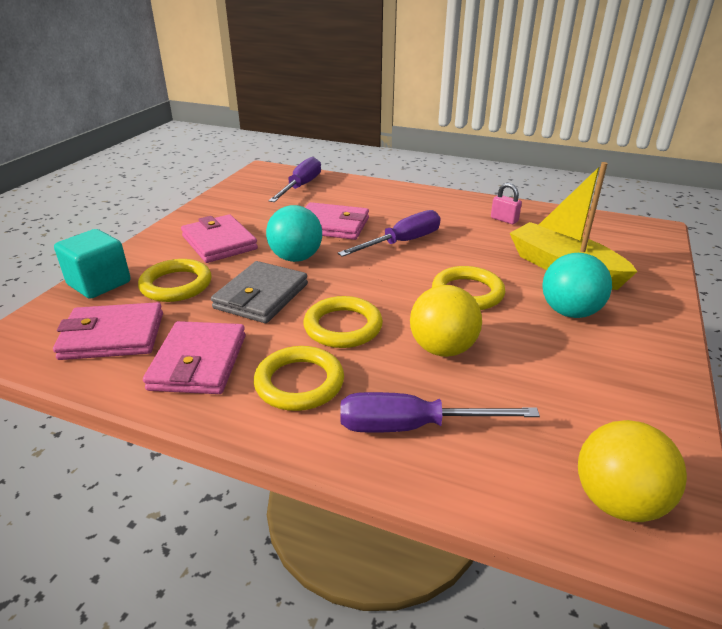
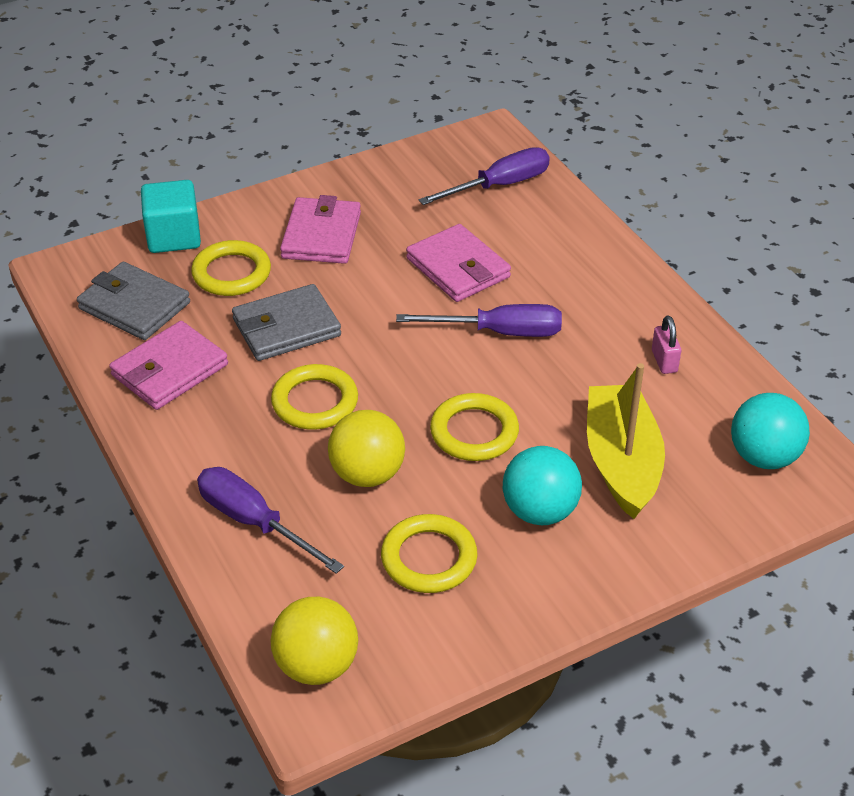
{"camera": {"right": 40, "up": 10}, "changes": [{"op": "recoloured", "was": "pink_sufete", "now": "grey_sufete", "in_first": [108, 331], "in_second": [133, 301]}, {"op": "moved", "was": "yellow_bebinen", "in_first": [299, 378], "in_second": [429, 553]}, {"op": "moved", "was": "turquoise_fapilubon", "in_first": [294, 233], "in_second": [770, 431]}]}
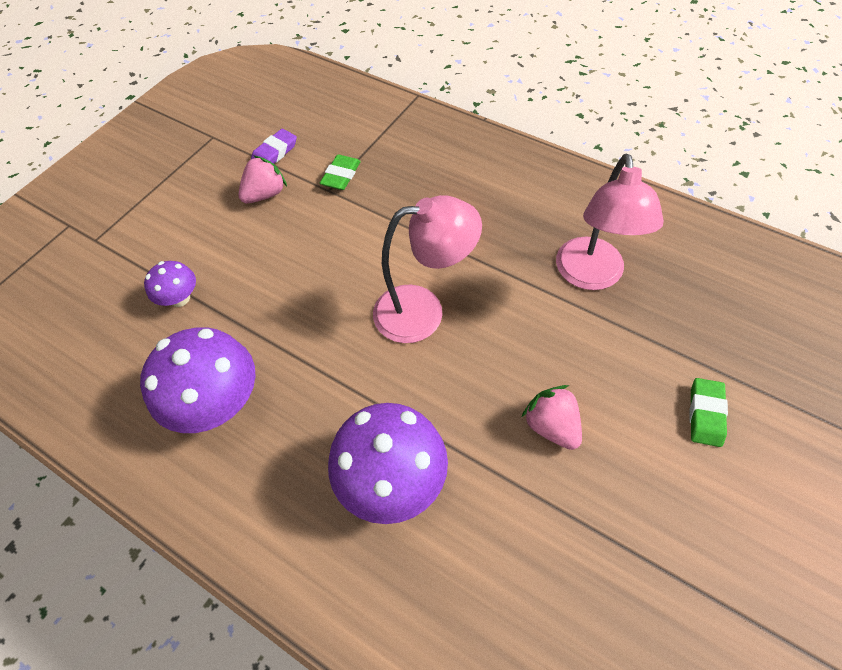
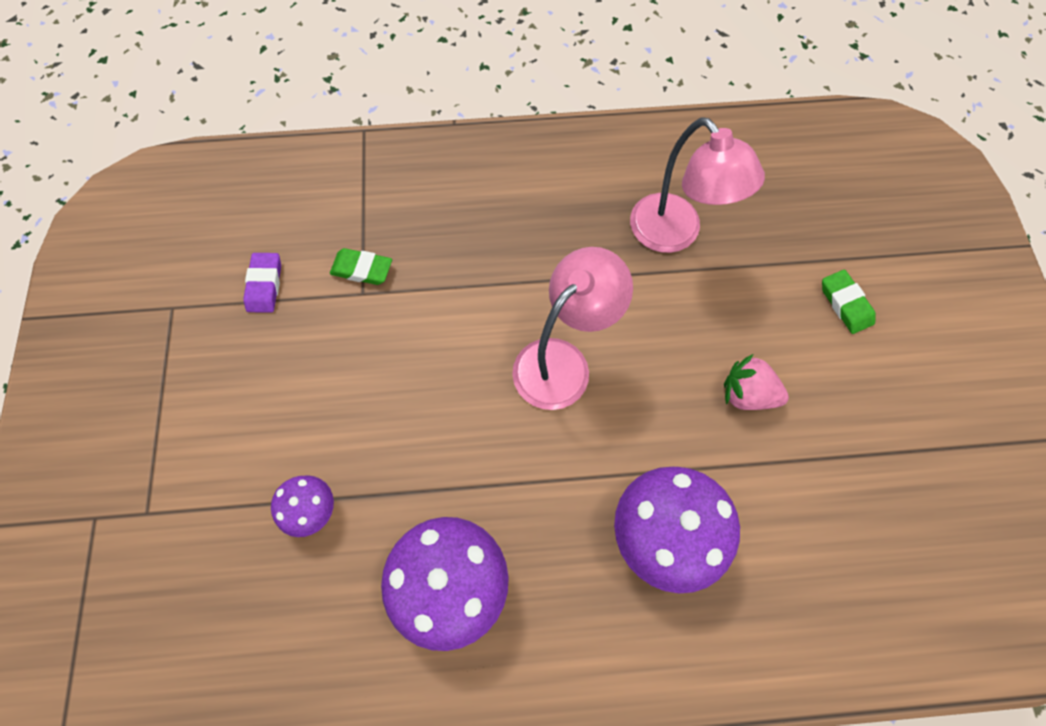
{"camera": {"right": -40, "up": 10}, "changes": [{"op": "removed", "was": "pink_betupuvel", "in_first": [263, 179]}, {"op": "turned", "was": "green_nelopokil", "in_first": [340, 172], "in_second": [361, 266], "clockwise": -60}]}
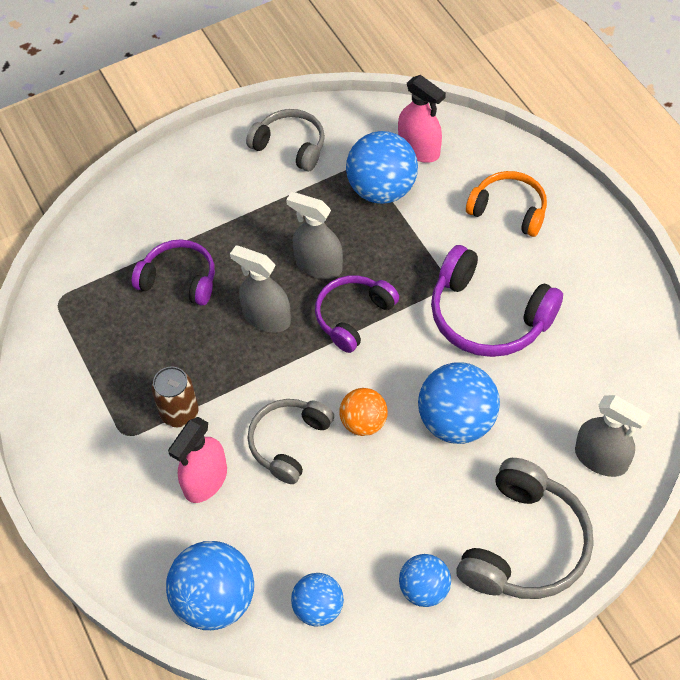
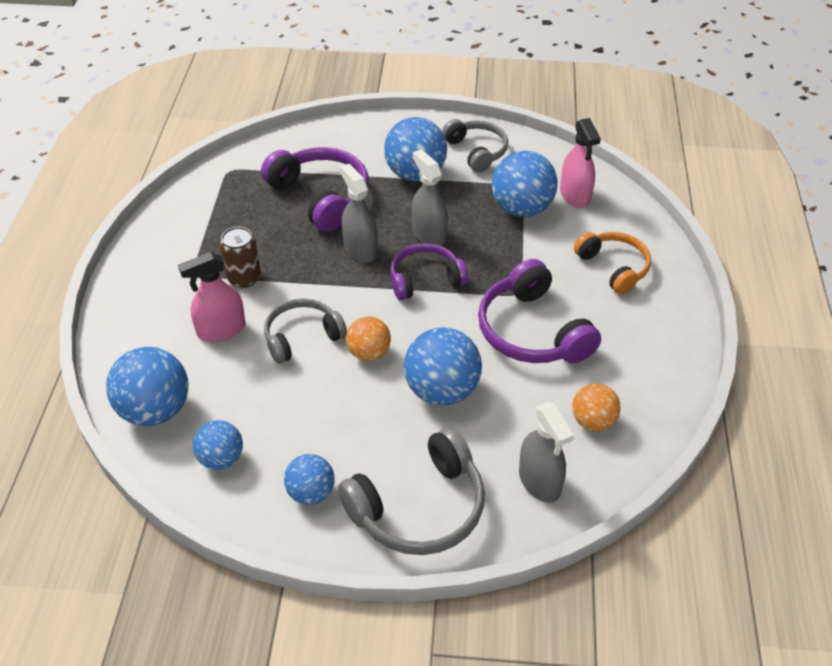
{"camera": {"right": 30, "up": -10}, "changes": [{"op": "resized", "was": "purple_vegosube", "in_first": [173, 272], "in_second": [315, 189], "ratio": 1.52}, {"op": "added", "now": "blue_fapilubon", "in_second": [415, 149]}, {"op": "added", "now": "orange_fapilubon", "in_second": [596, 407]}]}
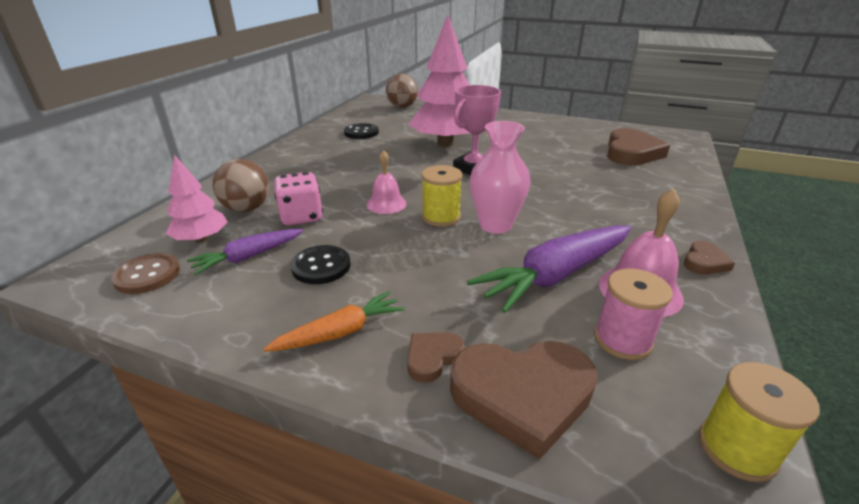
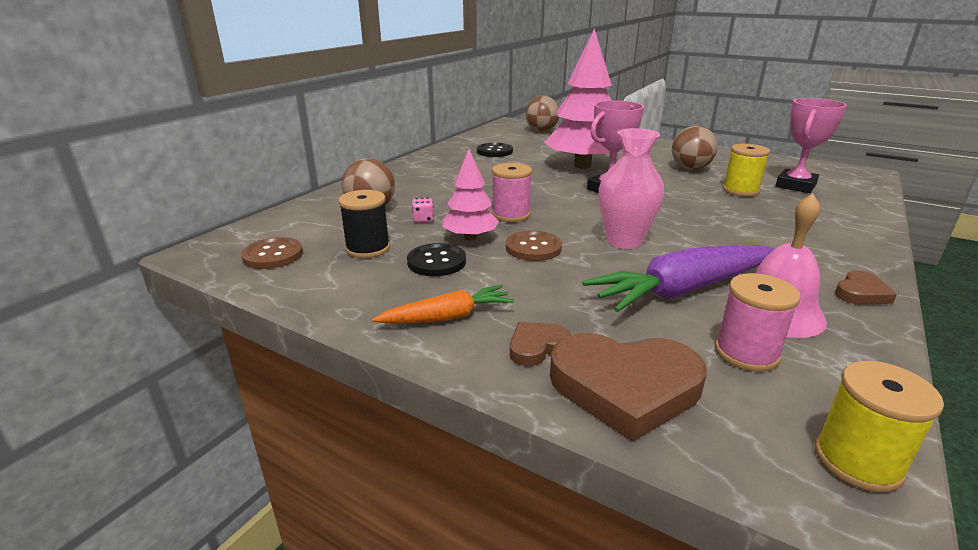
{"camera": {"right": 10, "up": -5}, "changes": [{"op": "moved", "was": "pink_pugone", "in_first": [197, 199], "in_second": [471, 194]}, {"op": "replaced", "was": "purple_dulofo", "now": "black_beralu", "in_first": [245, 252], "in_second": [364, 224]}, {"op": "resized", "was": "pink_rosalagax", "in_first": [298, 198], "in_second": [423, 209], "ratio": 0.49}, {"op": "replaced", "was": "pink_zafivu", "now": "pink_beralu", "in_first": [387, 182], "in_second": [512, 192]}, {"op": "moved", "was": "yellow_beralu", "in_first": [442, 196], "in_second": [746, 170]}, {"op": "replaced", "was": "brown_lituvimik", "now": "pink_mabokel", "in_first": [638, 147], "in_second": [811, 145]}, {"op": "added", "now": "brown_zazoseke", "in_second": [534, 246]}, {"op": "added", "now": "brown_fapilubon", "in_second": [695, 148]}]}
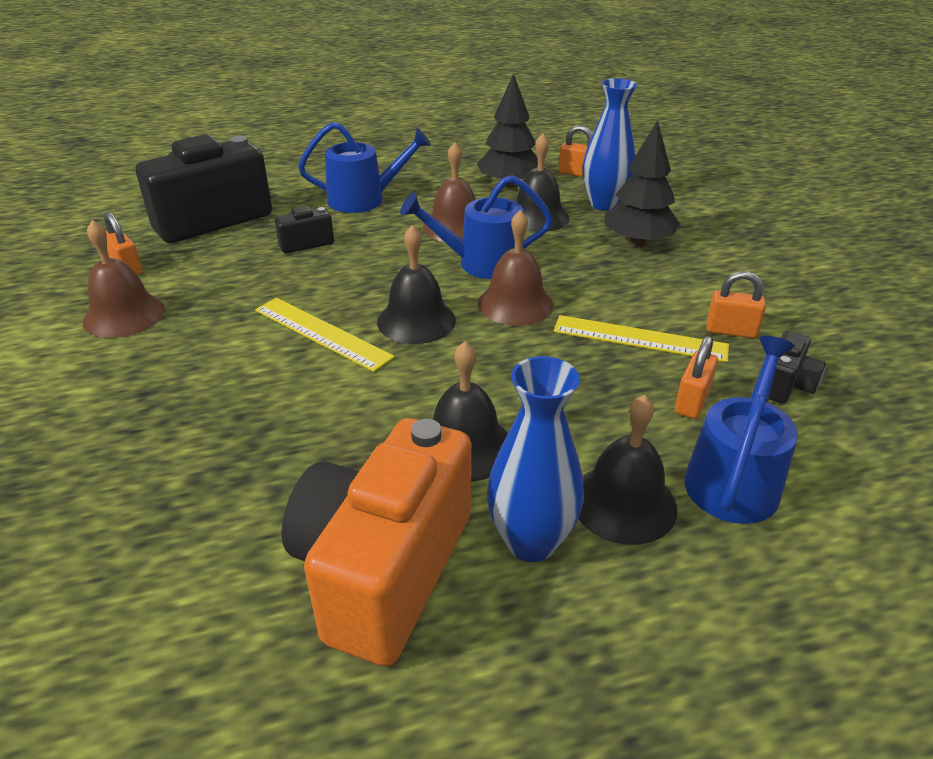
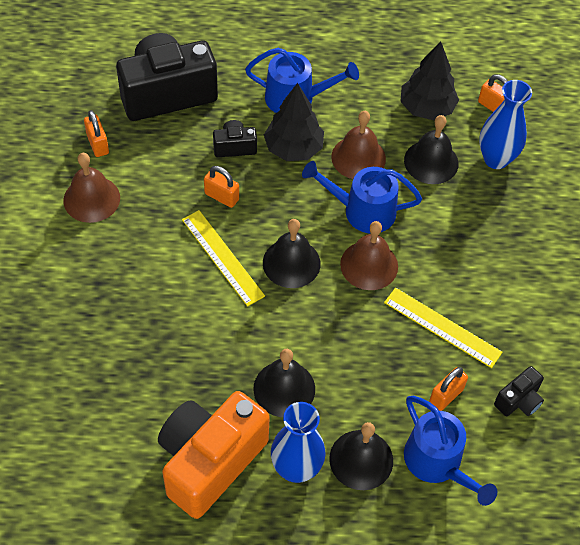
{"camera": {"right": 15, "up": 20}, "changes": [{"op": "moved", "was": "black_pugone", "in_first": [642, 183], "in_second": [294, 122]}, {"op": "turned", "was": "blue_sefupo", "in_first": [741, 430], "in_second": [450, 451], "clockwise": 105}, {"op": "moved", "was": "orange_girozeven", "in_first": [736, 304], "in_second": [221, 187]}]}
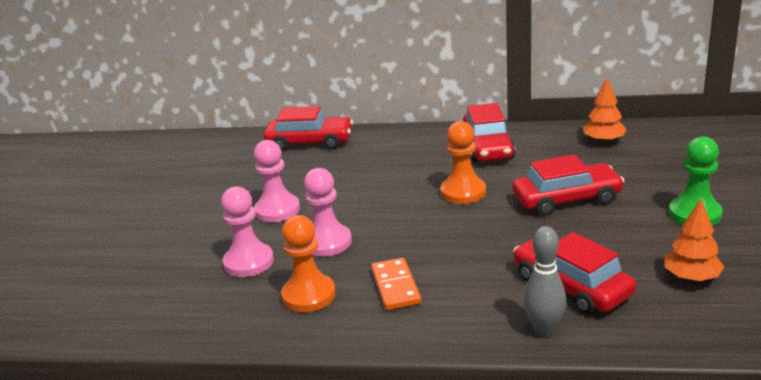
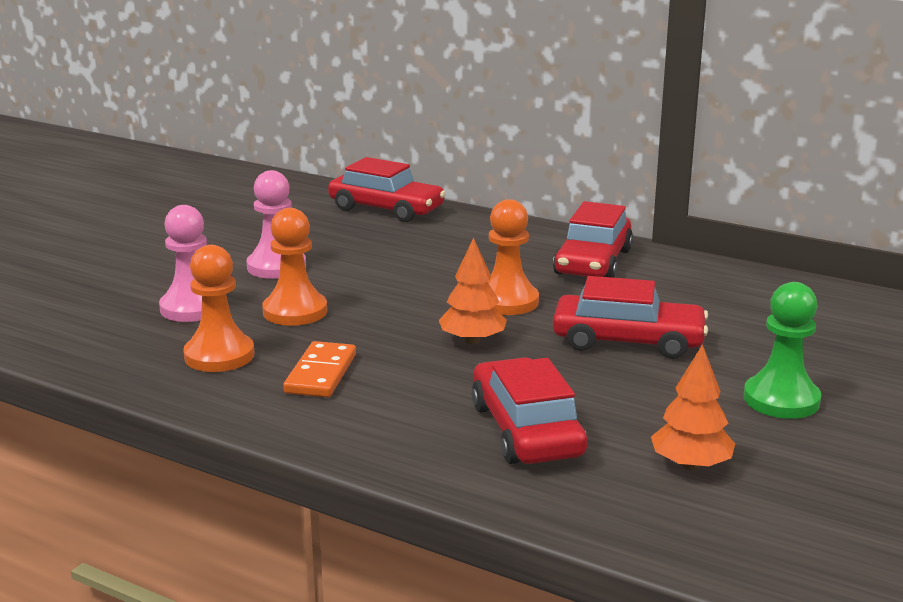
{"camera": {"right": 20, "up": -5}, "changes": [{"op": "recoloured", "was": "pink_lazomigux", "now": "orange_lazomigux", "in_first": [328, 212], "in_second": [294, 267]}, {"op": "removed", "was": "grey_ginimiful", "in_first": [545, 281]}, {"op": "moved", "was": "orange_pugone", "in_first": [605, 110], "in_second": [473, 290]}]}
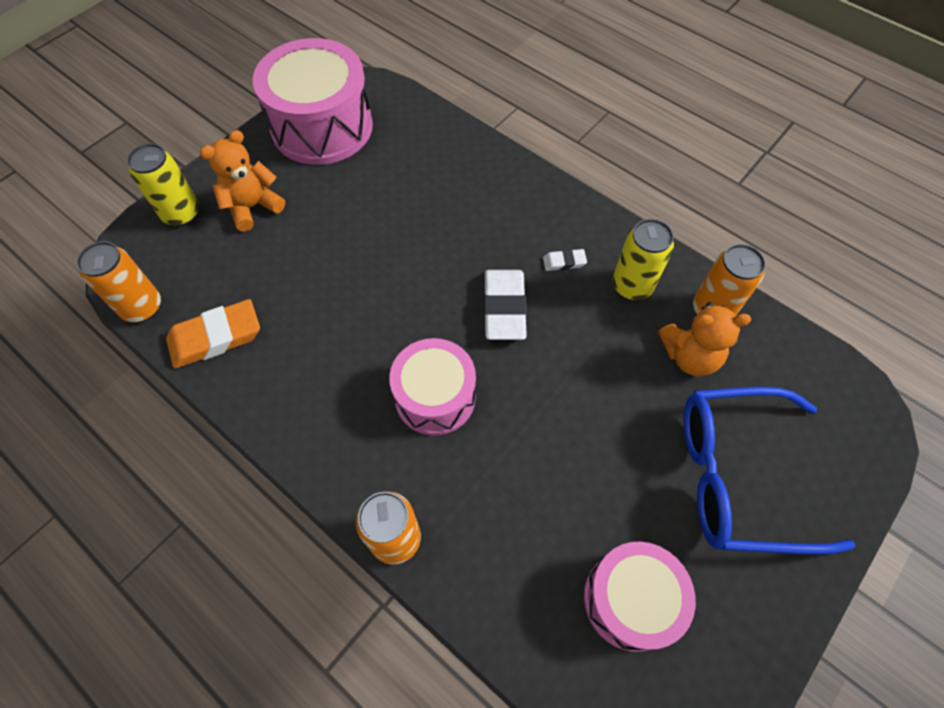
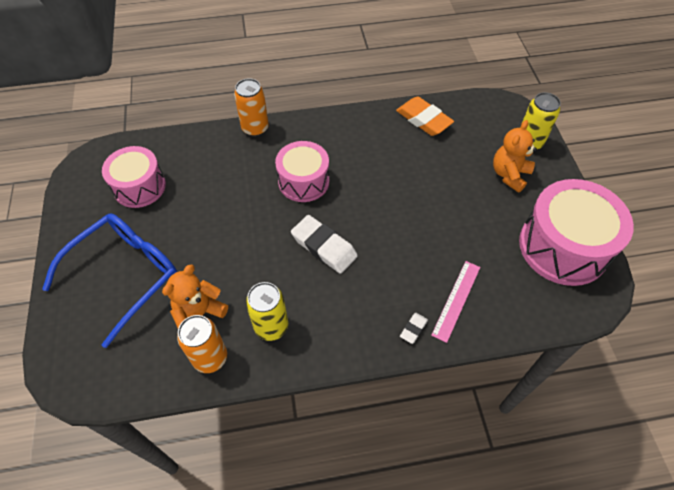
{"camera": {"right": 130, "up": -5}, "changes": [{"op": "removed", "was": "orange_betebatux", "in_first": [119, 281]}, {"op": "turned", "was": "orange_nelopokil", "in_first": [213, 334], "in_second": [425, 116], "clockwise": -60}, {"op": "turned", "was": "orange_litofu", "in_first": [242, 181], "in_second": [515, 156], "clockwise": -150}, {"op": "moved", "was": "white_nelopokil", "in_first": [565, 260], "in_second": [414, 328]}, {"op": "added", "now": "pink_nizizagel", "in_second": [455, 302]}]}
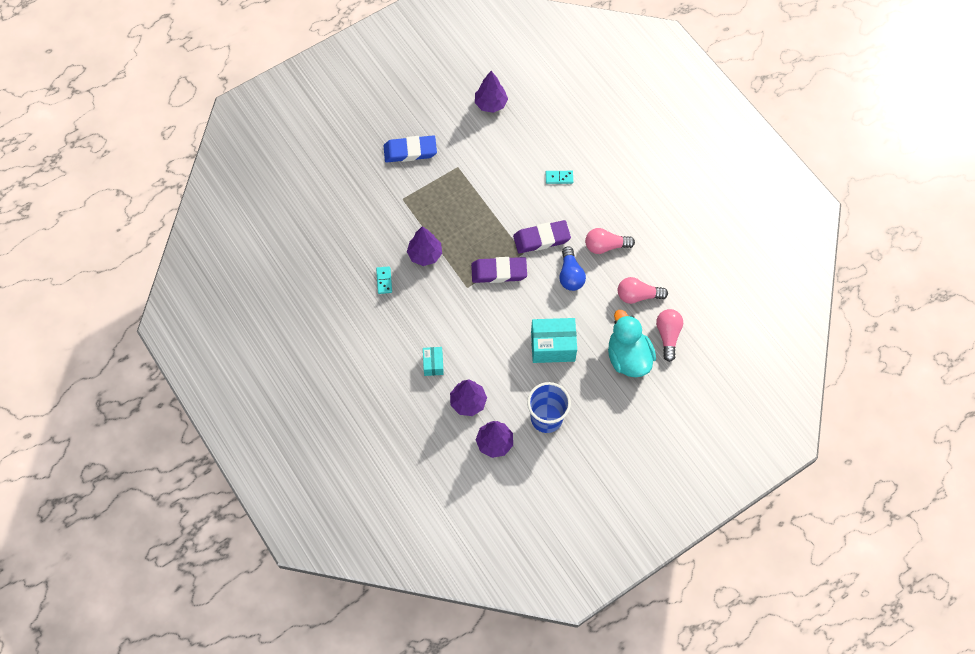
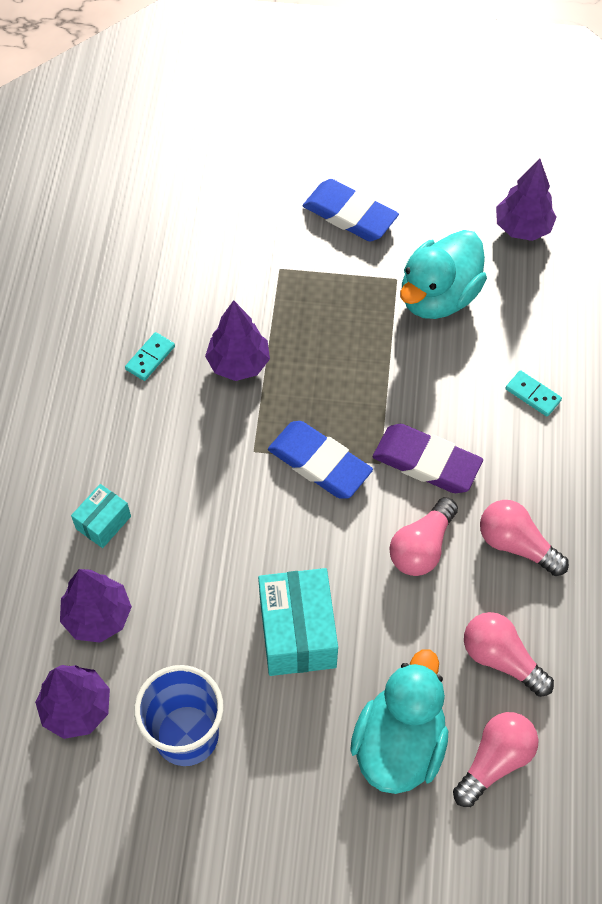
{"camera": {"right": 40, "up": -5}, "changes": [{"op": "recoloured", "was": "purple_nelopokil", "now": "blue_nelopokil", "in_first": [499, 270], "in_second": [320, 459]}, {"op": "turned", "was": "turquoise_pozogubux", "in_first": [554, 340], "in_second": [298, 622], "clockwise": 45}, {"op": "recoloured", "was": "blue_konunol", "now": "pink_konunol", "in_first": [572, 268], "in_second": [423, 536]}, {"op": "added", "now": "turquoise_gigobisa", "in_second": [443, 274]}]}
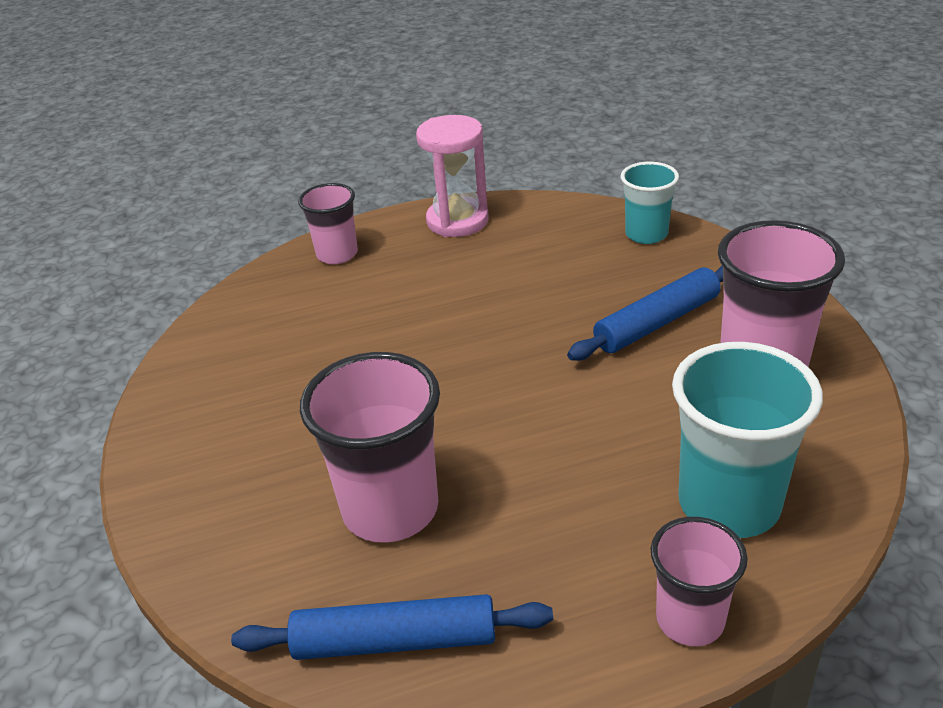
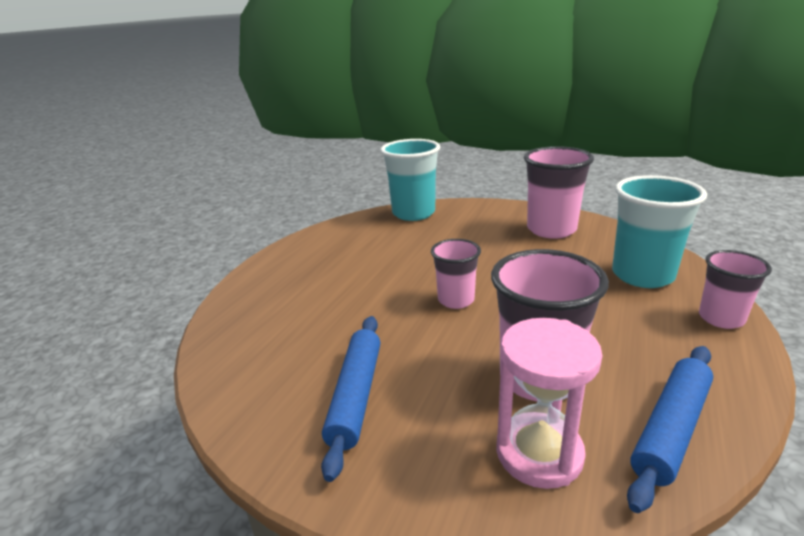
{"camera": {"right": -50, "up": -10}, "changes": [{"op": "moved", "was": "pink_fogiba", "in_first": [328, 223], "in_second": [456, 274]}, {"op": "moved", "was": "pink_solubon", "in_first": [452, 176], "in_second": [549, 403]}, {"op": "moved", "was": "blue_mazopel", "in_first": [645, 313], "in_second": [350, 399]}, {"op": "resized", "was": "turquoise_fogiba", "in_first": [650, 203], "in_second": [410, 180], "ratio": 1.66}]}
